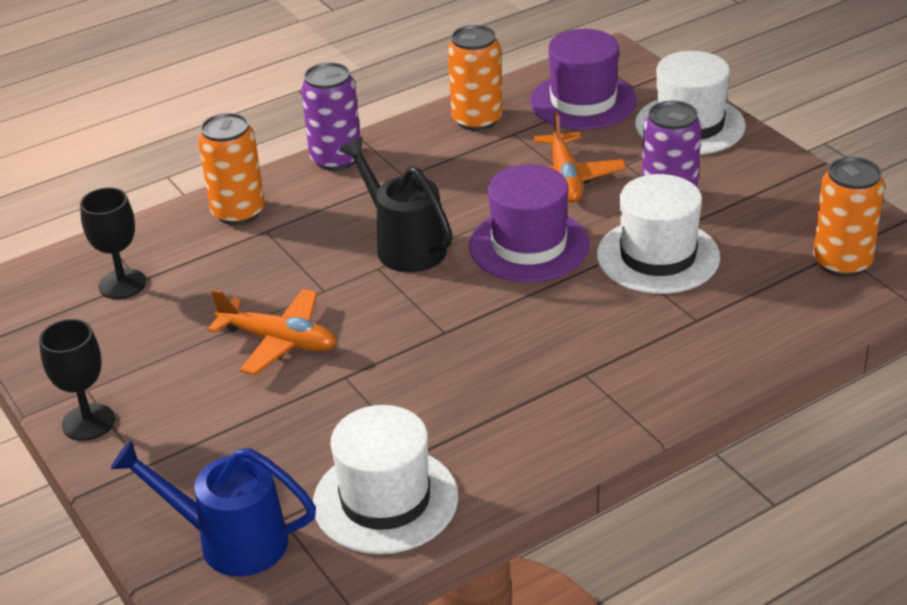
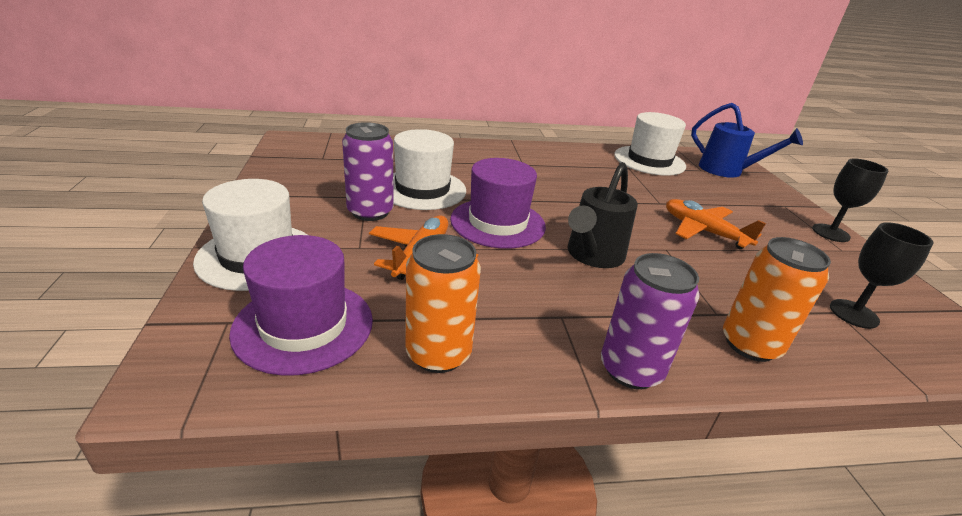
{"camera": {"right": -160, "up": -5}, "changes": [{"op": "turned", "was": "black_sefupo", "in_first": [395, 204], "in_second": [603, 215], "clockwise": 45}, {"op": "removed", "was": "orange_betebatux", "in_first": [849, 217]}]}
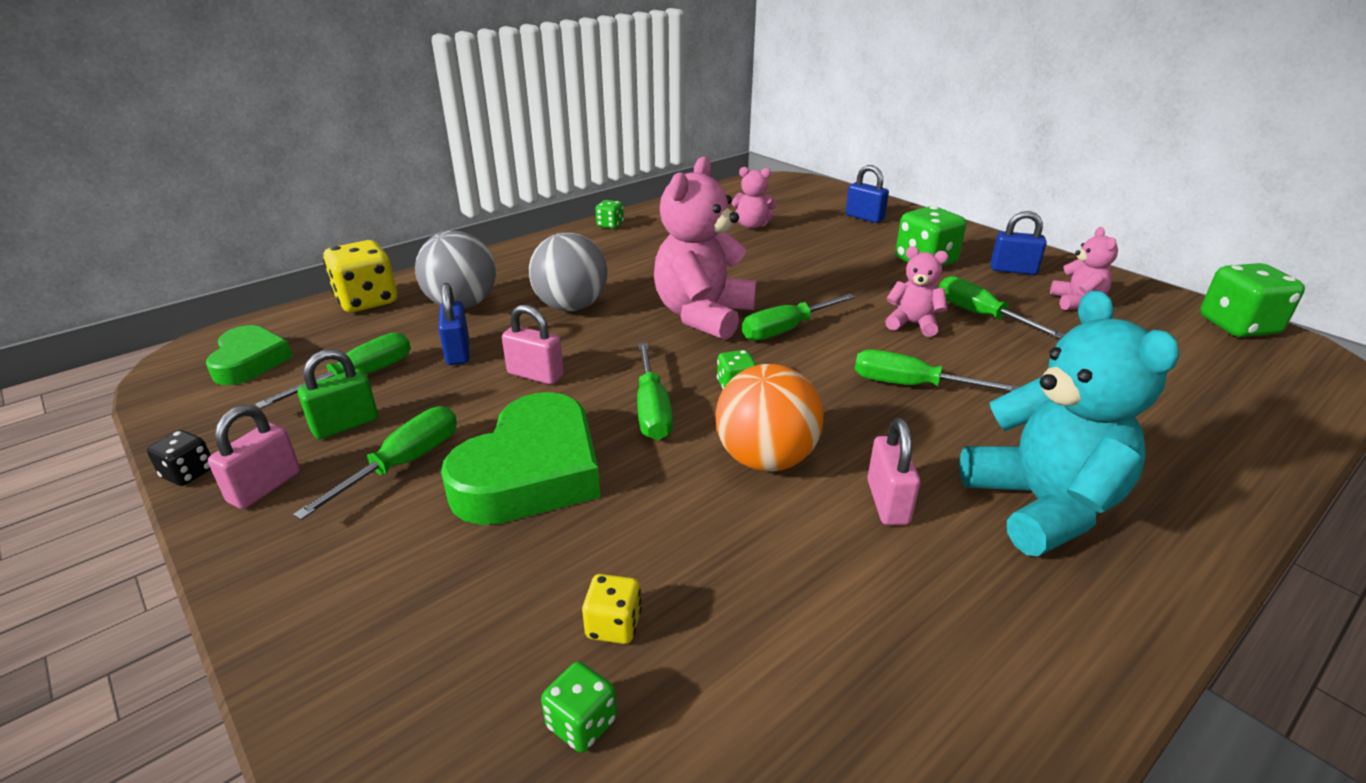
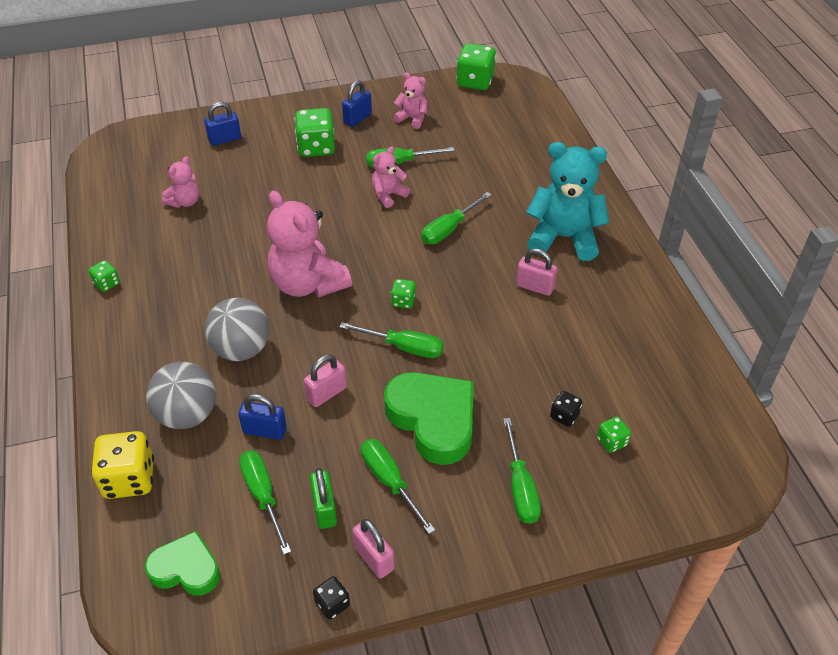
{"camera": {"right": -65, "up": 15}, "changes": [{"op": "recoloured", "was": "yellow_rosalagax", "now": "black_rosalagax", "in_first": [612, 609], "in_second": [566, 409]}, {"op": "removed", "was": "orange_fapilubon", "in_first": [769, 418]}, {"op": "moved", "was": "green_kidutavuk", "in_first": [799, 317], "in_second": [522, 471]}]}
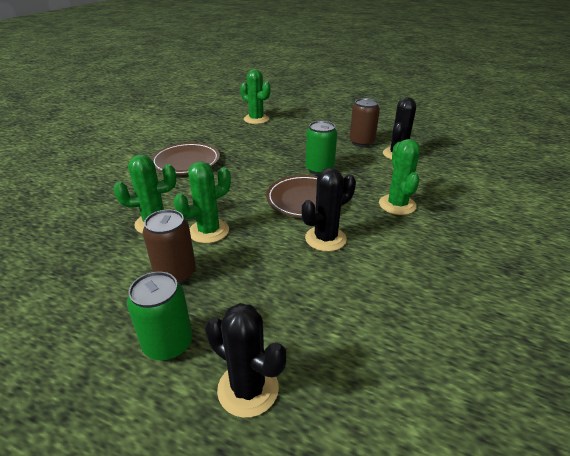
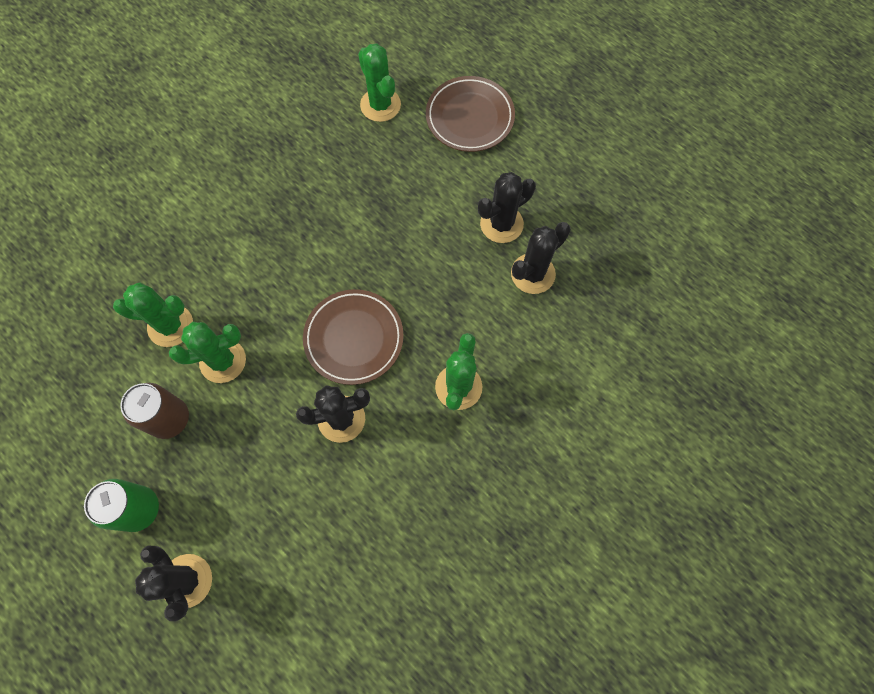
{"camera": {"right": 20, "up": 35}, "changes": [{"op": "moved", "was": "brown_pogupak", "in_first": [185, 159], "in_second": [470, 114]}, {"op": "removed", "was": "green_betebatux", "in_first": [321, 148]}, {"op": "replaced", "was": "brown_betebatux", "now": "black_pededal", "in_first": [364, 122], "in_second": [507, 207]}]}
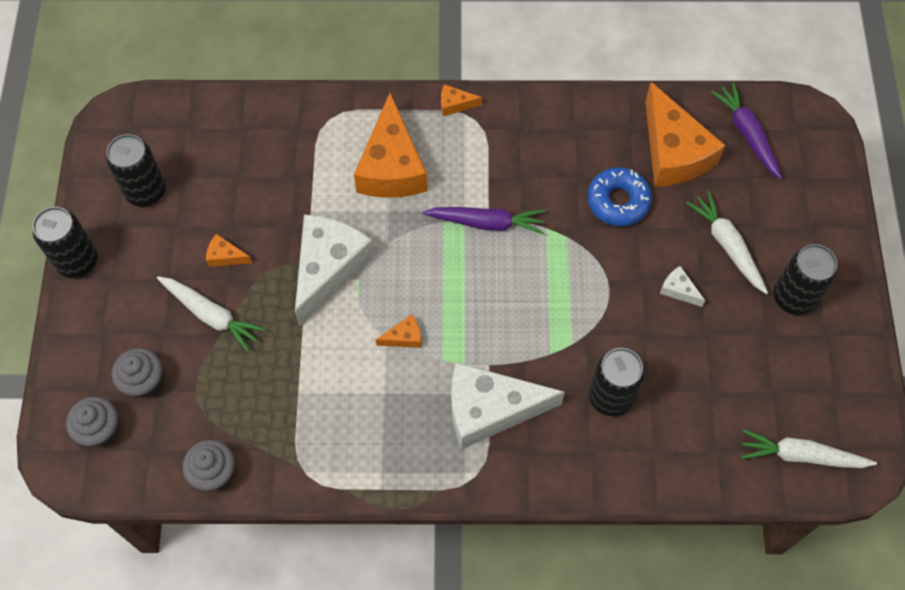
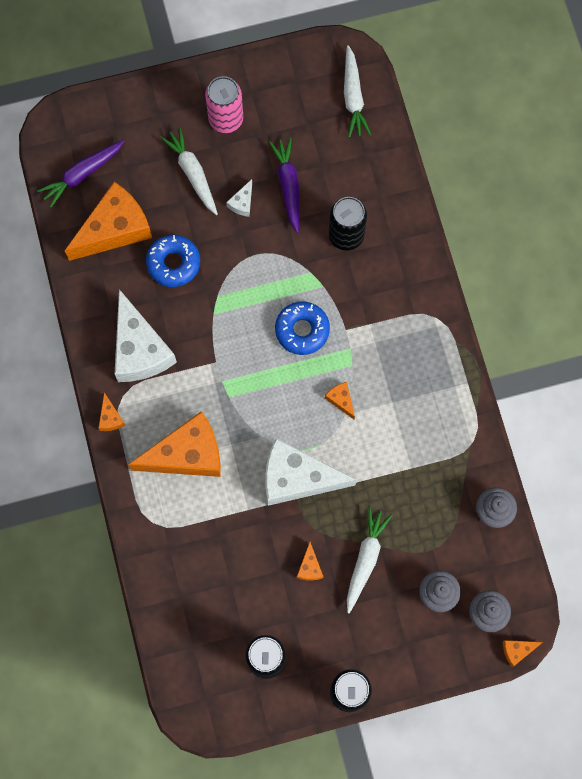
{"camera": {"right": -105, "up": 10}, "changes": [{"op": "moved", "was": "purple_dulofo", "in_first": [484, 220], "in_second": [284, 185]}, {"op": "moved", "was": "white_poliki", "in_first": [508, 405], "in_second": [146, 335]}, {"op": "turned", "was": "white_dulofo", "in_first": [727, 242], "in_second": [189, 171], "clockwise": 105}, {"op": "recoloured", "was": "black_betebatux", "now": "pink_betebatux", "in_first": [805, 279], "in_second": [224, 104]}, {"op": "added", "now": "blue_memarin", "in_second": [302, 328]}, {"op": "added", "now": "orange_poliki", "in_second": [523, 653]}]}
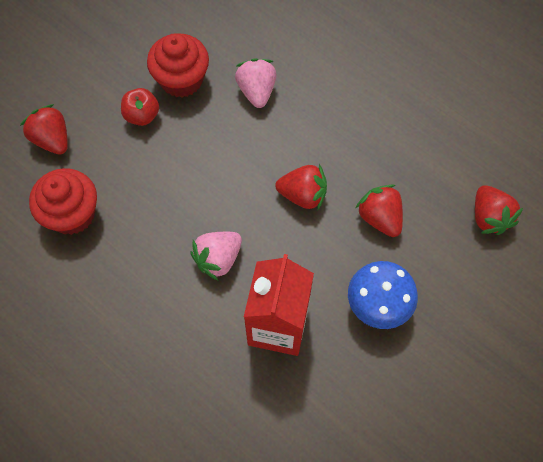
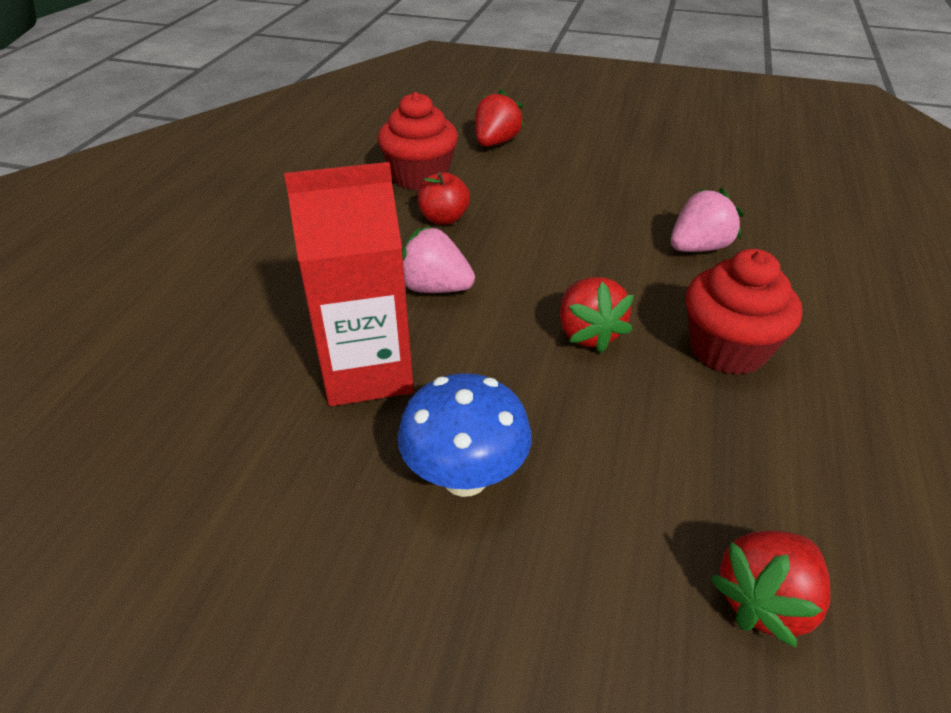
{"camera": {"right": 65, "up": -25}, "changes": [{"op": "moved", "was": "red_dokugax", "in_first": [140, 107], "in_second": [443, 198]}, {"op": "moved", "was": "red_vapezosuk", "in_first": [178, 65], "in_second": [743, 312]}, {"op": "removed", "was": "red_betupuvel", "in_first": [379, 210]}]}
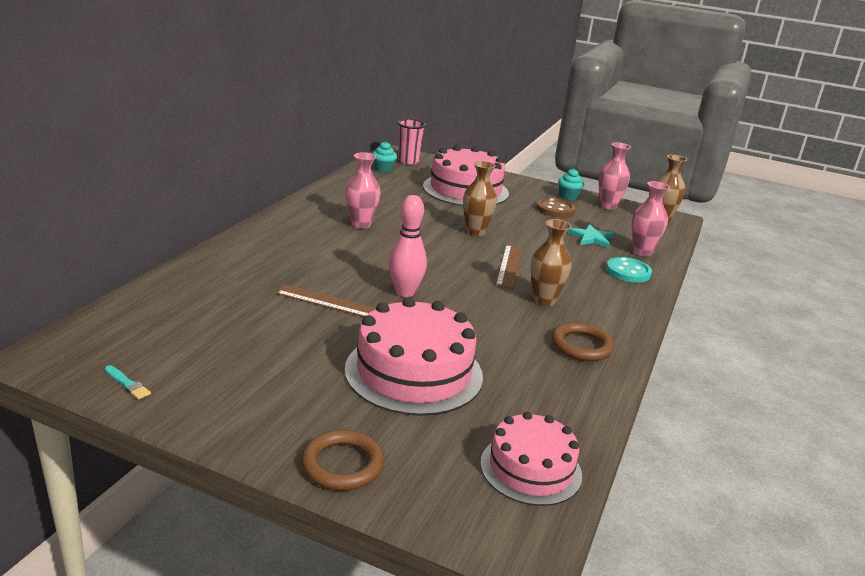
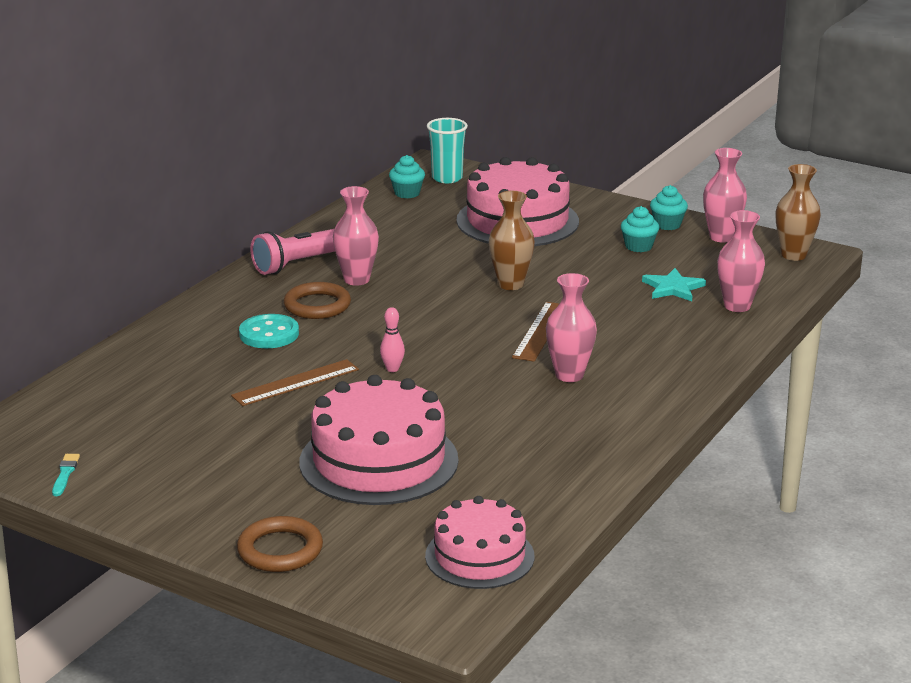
{"camera": {"right": 10, "up": 0}, "changes": [{"op": "turned", "was": "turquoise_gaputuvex", "in_first": [128, 382], "in_second": [66, 475], "clockwise": -135}, {"op": "turned", "was": "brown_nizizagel", "in_first": [326, 300], "in_second": [295, 382], "clockwise": -60}, {"op": "resized", "was": "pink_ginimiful", "in_first": [408, 246], "in_second": [392, 339], "ratio": 0.53}, {"op": "recoloured", "was": "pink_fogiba", "now": "turquoise_fogiba", "in_first": [412, 142], "in_second": [447, 150]}, {"op": "recoloured", "was": "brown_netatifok", "now": "pink_netatifok", "in_first": [551, 262], "in_second": [571, 327]}, {"op": "replaced", "was": "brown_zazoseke", "now": "turquoise_vapezosuk", "in_first": [556, 208], "in_second": [640, 229]}, {"op": "moved", "was": "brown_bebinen", "in_first": [583, 341], "in_second": [317, 300]}, {"op": "moved", "was": "turquoise_zazoseke", "in_first": [629, 270], "in_second": [269, 331]}, {"op": "added", "now": "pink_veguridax", "in_second": [292, 252]}]}
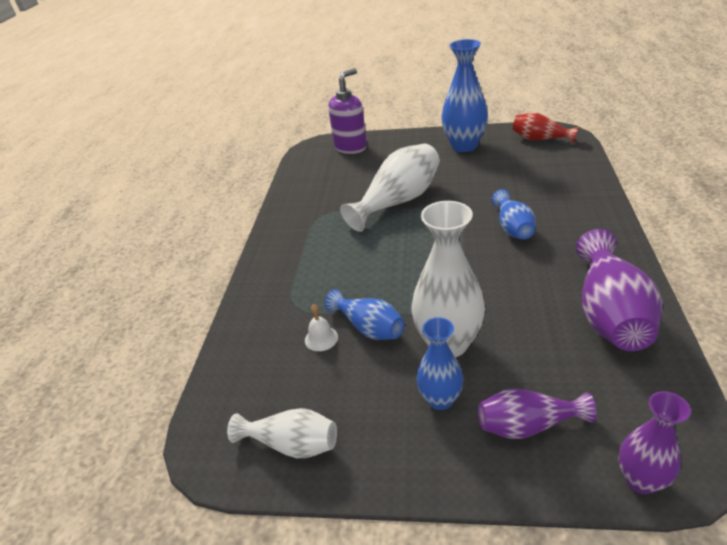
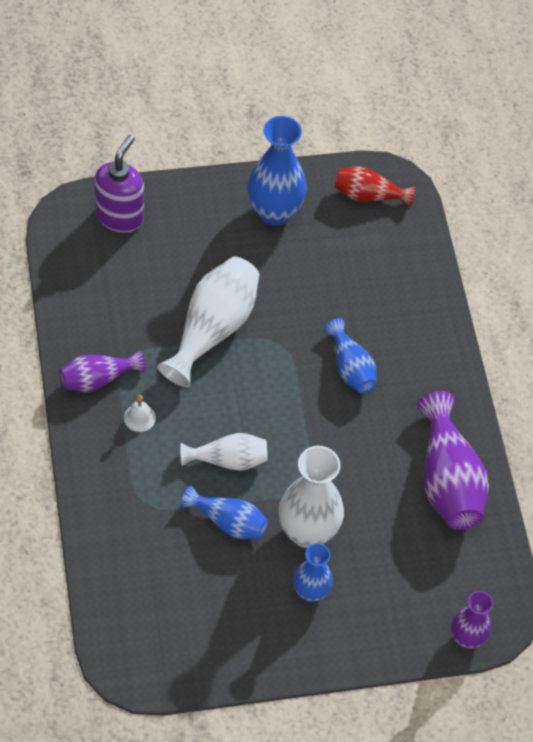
{"camera": {"right": -25, "up": 20}, "changes": [{"op": "moved", "was": "white_netatifok", "in_first": [282, 433], "in_second": [224, 452]}, {"op": "moved", "was": "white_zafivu", "in_first": [321, 327], "in_second": [140, 413]}, {"op": "moved", "was": "purple_netatifok", "in_first": [537, 414], "in_second": [102, 371]}]}
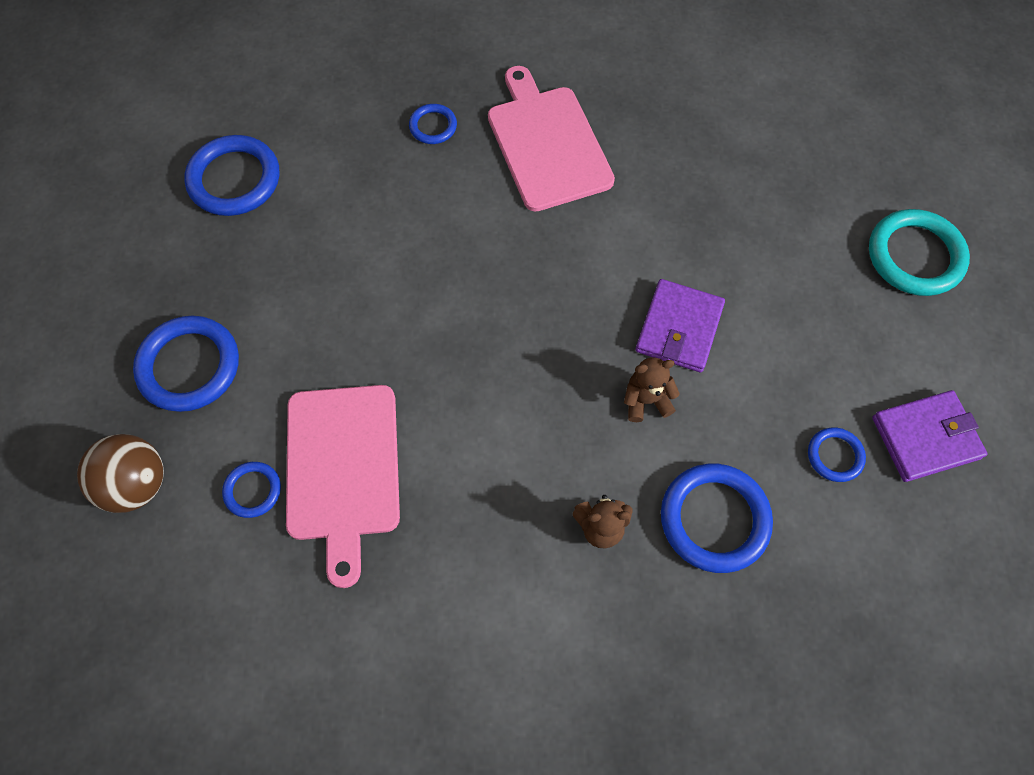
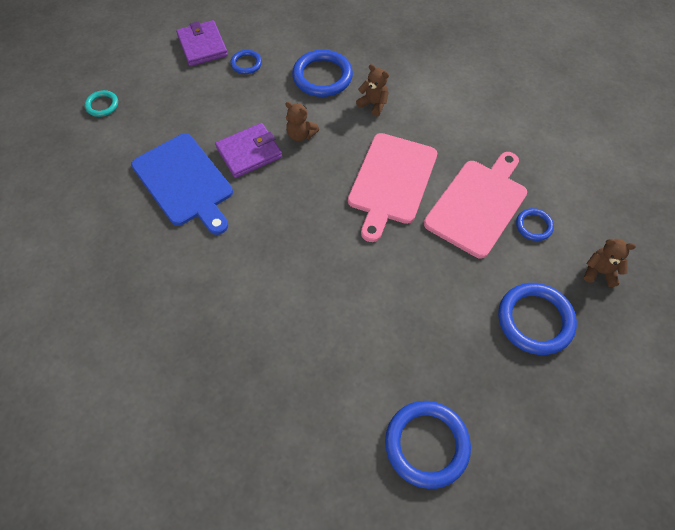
{"camera": {"right": -140, "up": -5}, "changes": [{"op": "replaced", "was": "brown_fapilubon", "now": "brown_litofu", "in_first": [120, 473], "in_second": [610, 263]}, {"op": "removed", "was": "blue_bebinen", "in_first": [433, 124]}, {"op": "moved", "was": "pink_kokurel", "in_first": [551, 139], "in_second": [392, 187]}, {"op": "resized", "was": "turquoise_bebinen", "in_first": [919, 252], "in_second": [101, 103], "ratio": 0.53}, {"op": "turned", "was": "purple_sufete", "in_first": [929, 436], "in_second": [202, 43], "clockwise": 45}, {"op": "added", "now": "blue_kokurel", "in_second": [182, 184]}]}
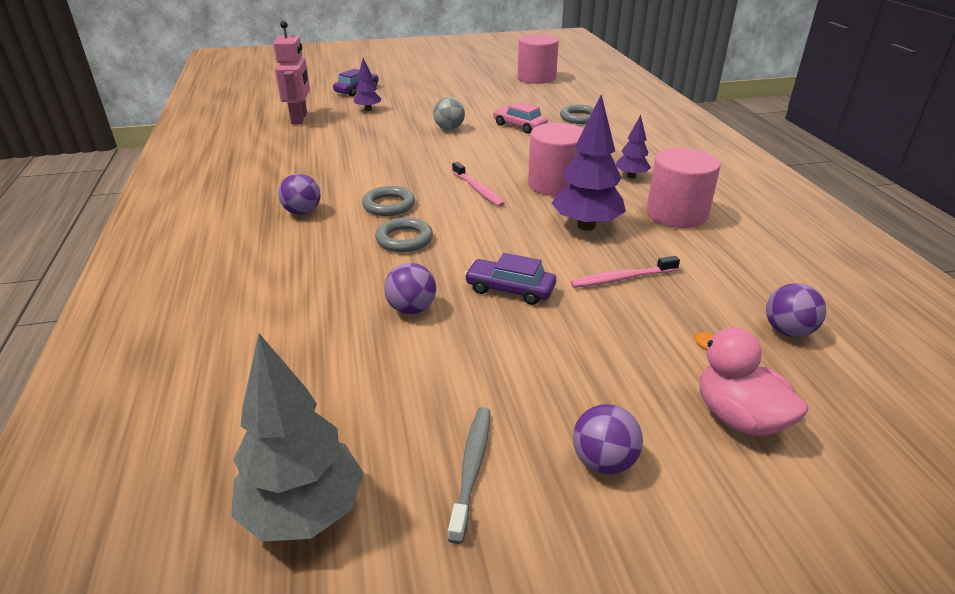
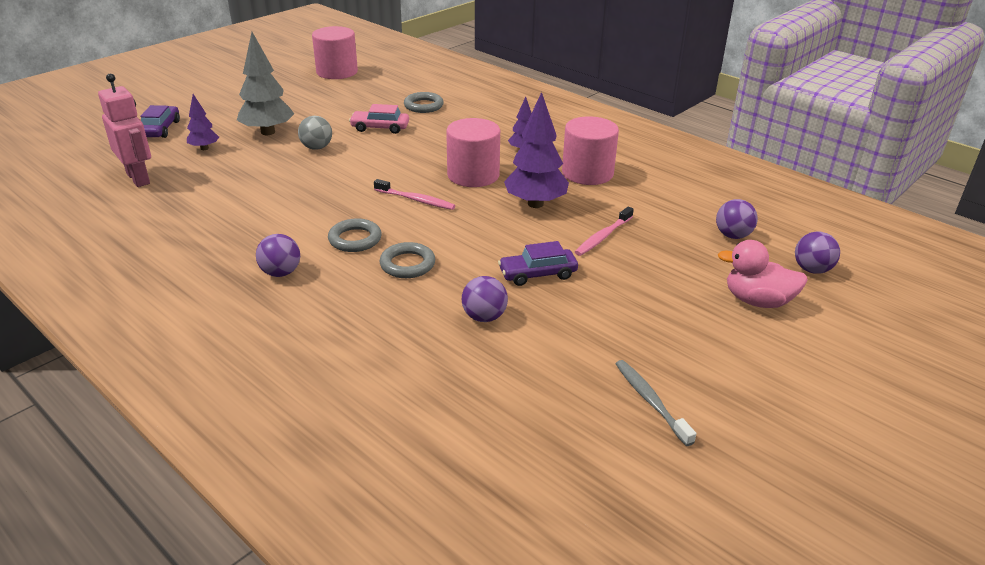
{"camera": {"right": -35, "up": 0}, "changes": [{"op": "moved", "was": "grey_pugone", "in_first": [297, 438], "in_second": [265, 83]}, {"op": "moved", "was": "purple_fapilubon", "in_first": [608, 439], "in_second": [817, 253]}]}
